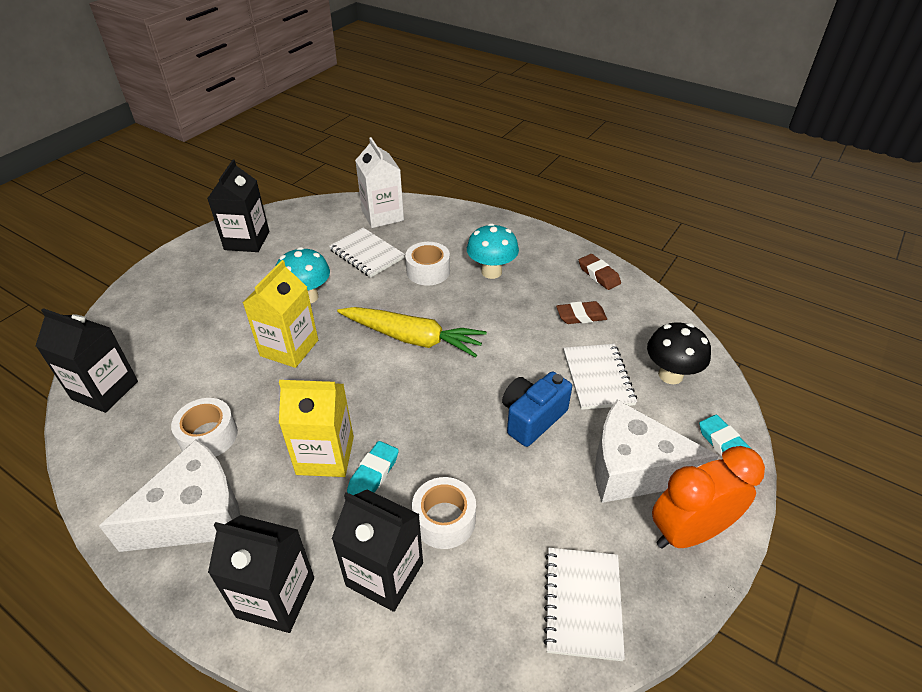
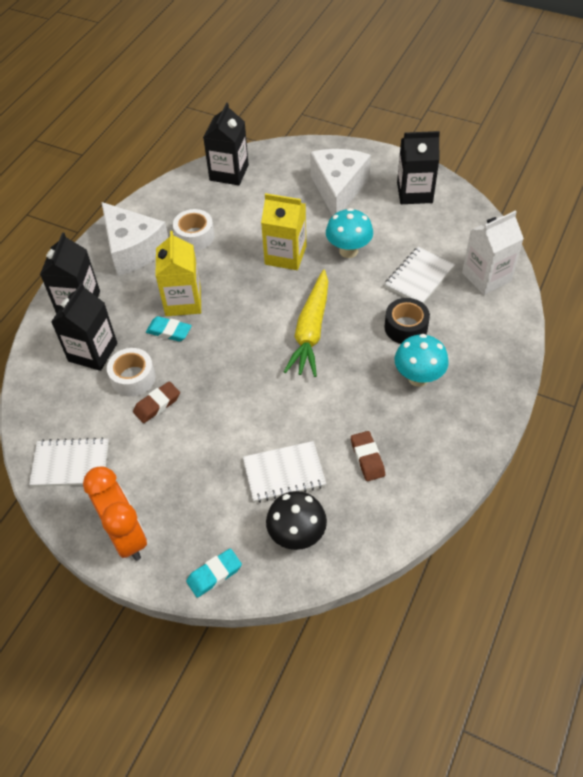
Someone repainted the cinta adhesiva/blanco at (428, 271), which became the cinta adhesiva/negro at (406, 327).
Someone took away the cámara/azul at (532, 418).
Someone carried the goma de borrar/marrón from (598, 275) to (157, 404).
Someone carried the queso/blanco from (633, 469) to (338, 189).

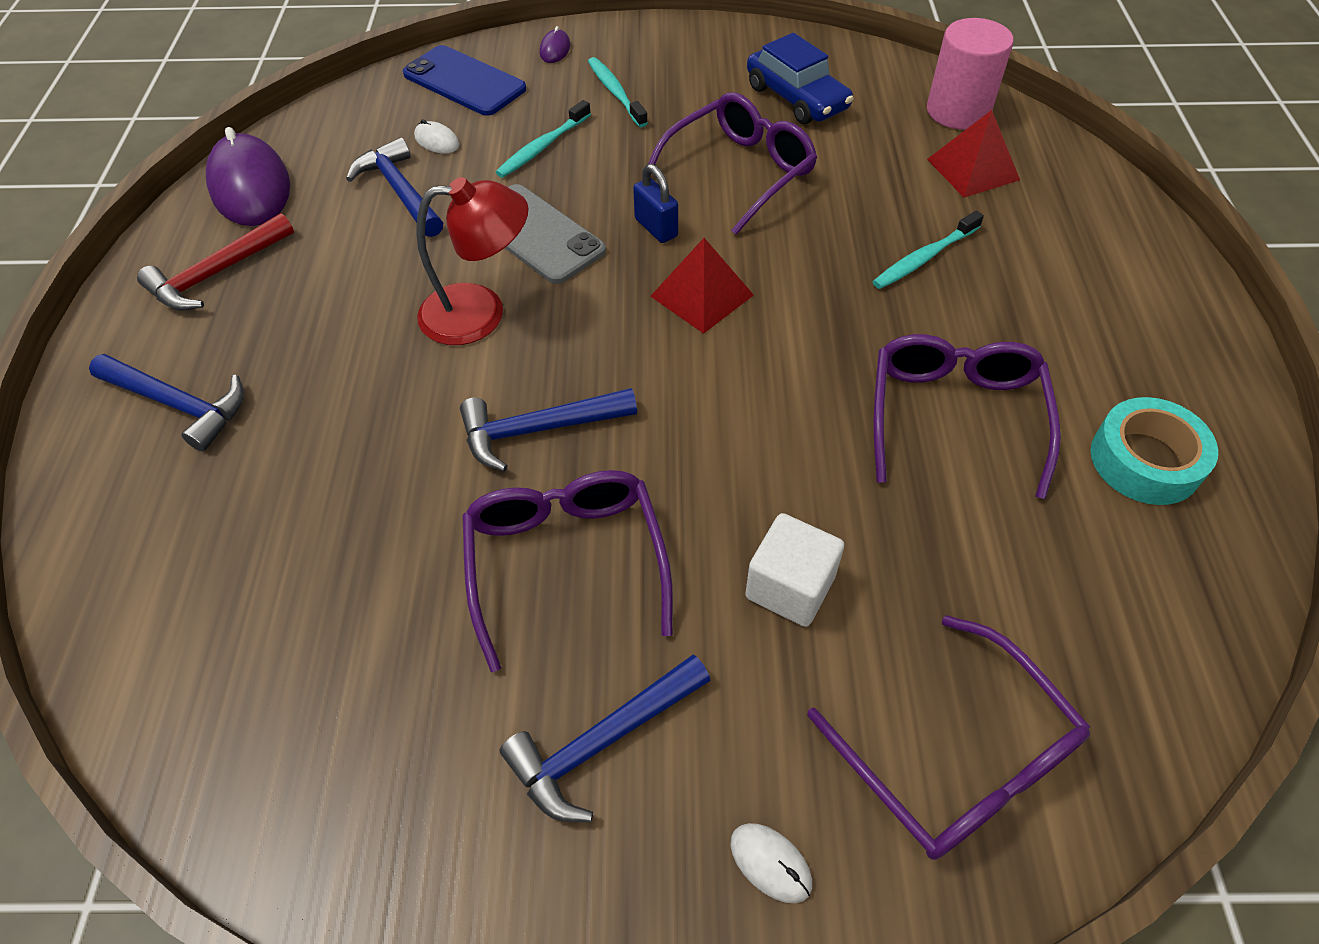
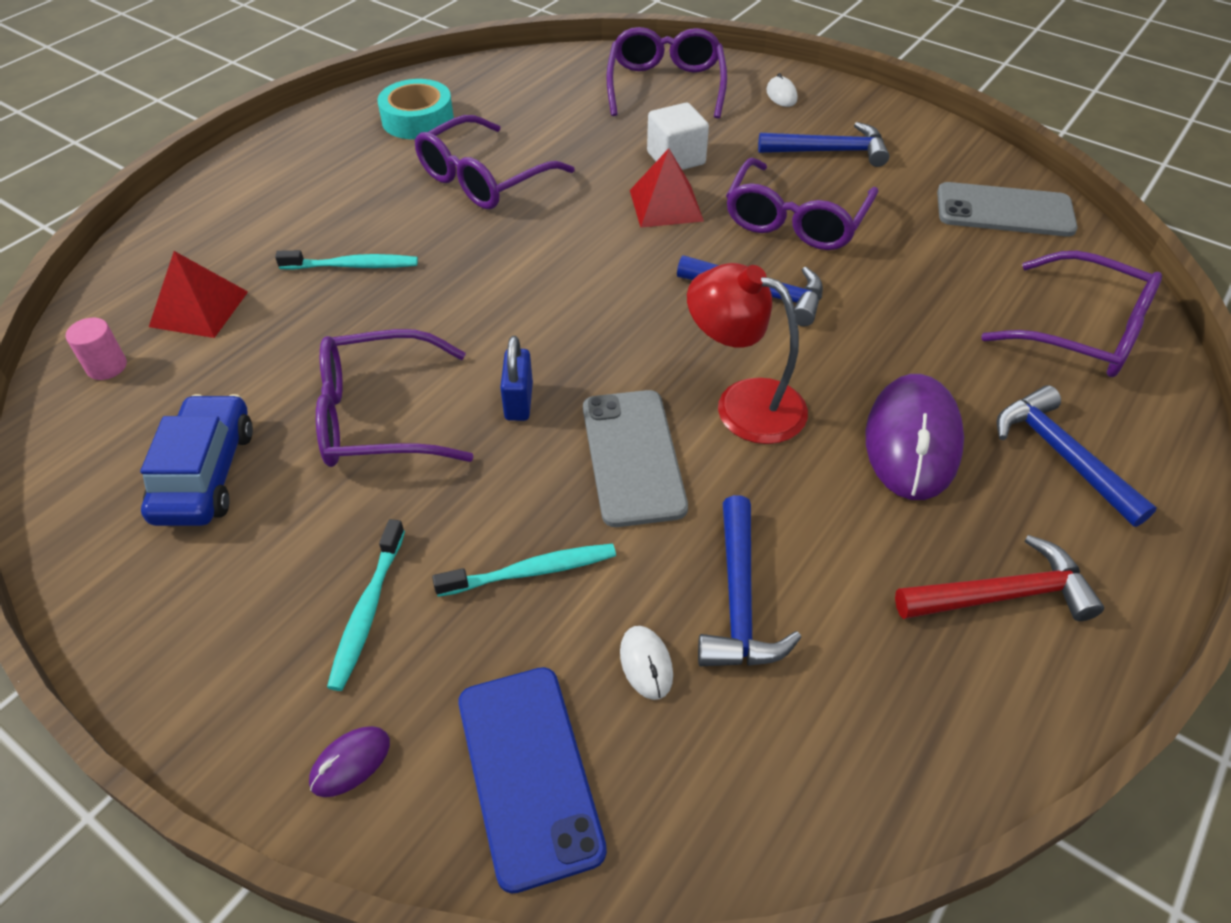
Someone carried the ratón/morado from (250, 187) to (912, 441).
Someone carried the pirámide/rojo from (702, 295) to (665, 205).
Someone scaled the cilindro/rosa at (958, 111) by 0.51.
Someone put down the móvil/gris at (1004, 211).
Someone put down the gafas/morado at (1083, 332).

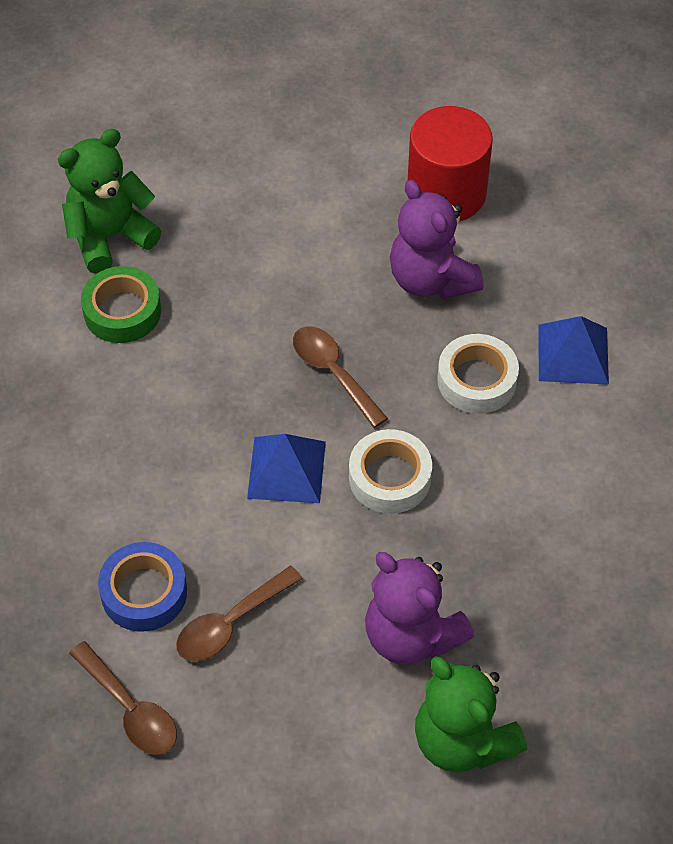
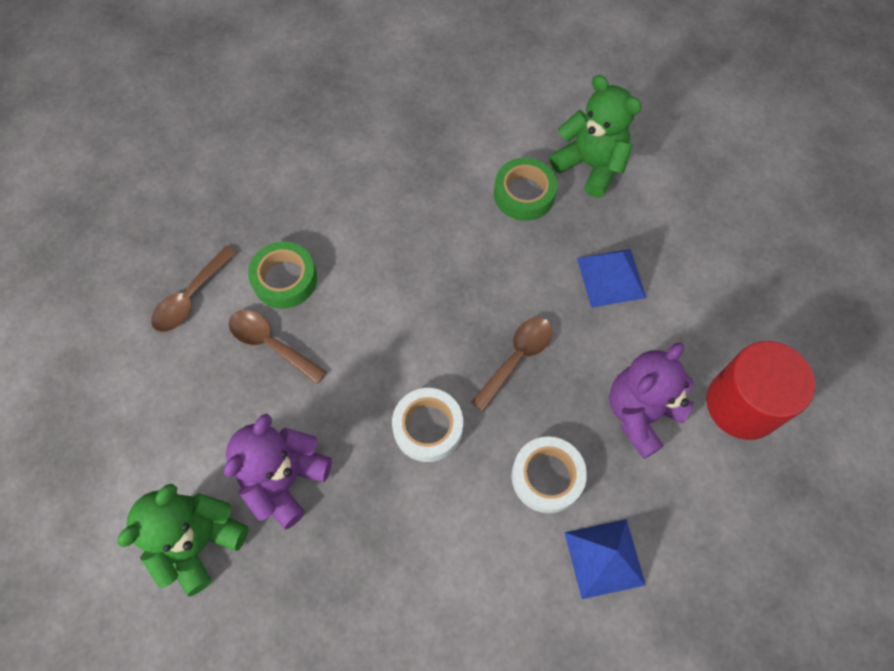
Someone repainted the cinta adhesiva/azul at (144, 592), which became the cinta adhesiva/verde at (285, 279).
Someone carried the pirámide/azul from (286, 469) to (611, 277).

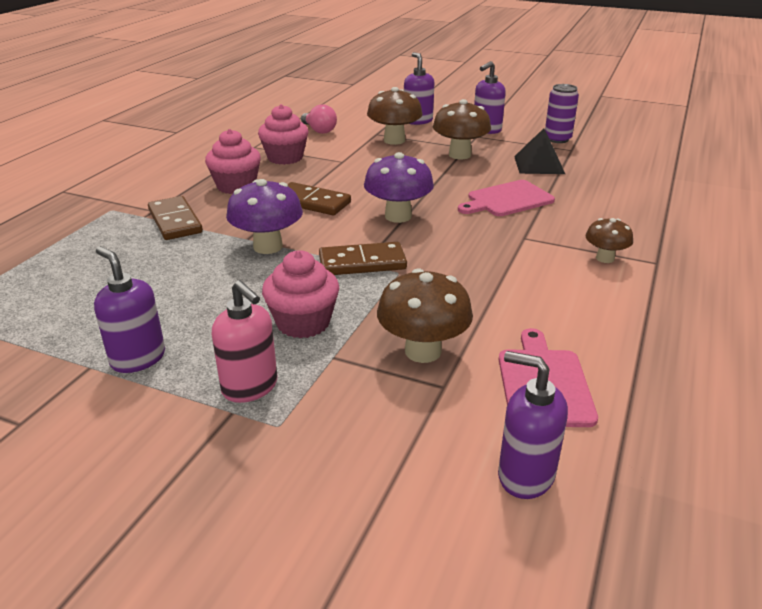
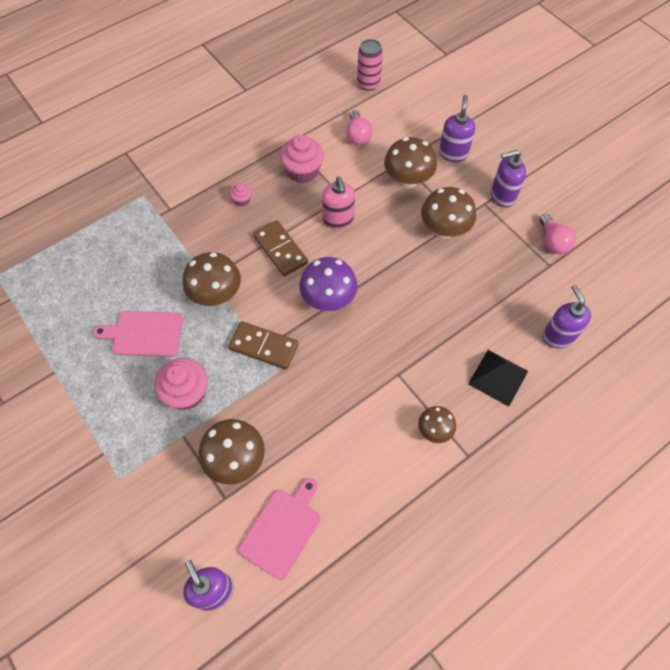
Someone carried the dispensador de jabón/morado from (138, 358) to (558, 336).
Someone took away the ficha de dominó/marrón at (175, 221).
Someone scaled the magdalena/rosa at (236, 186) by 0.49.
Someone carried the dispensador de jabón/rosa from (250, 387) to (338, 220).
Someone repainted the seta/morado at (268, 246), which became the seta/marrón at (216, 295).
Someone carried the tabla de cortar/rosa from (507, 200) to (144, 334).
Someone carried the pirámide/negro from (539, 165) to (498, 377).
Someone swapped the lata/morado at (557, 139) for the bombilla/rosa at (553, 242).
Someone put down the lata/rosa at (368, 84).

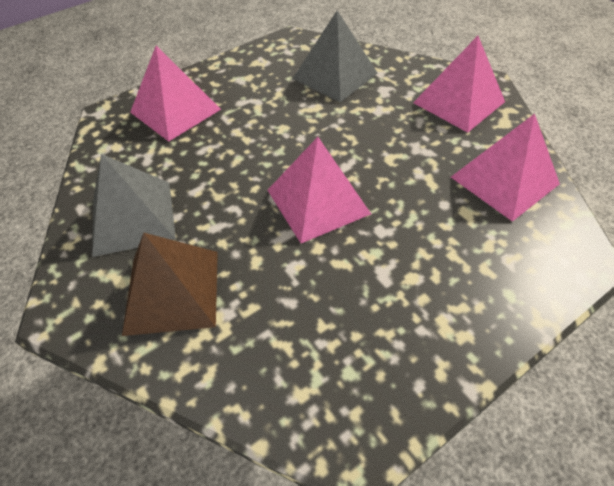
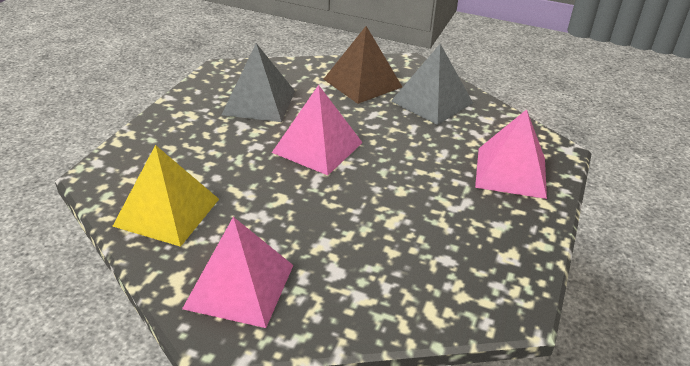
Someone carried the pirámide/gris from (335, 75) to (259, 102).
Someone repainted the pirámide/rosa at (504, 180), which became the pirámide/amarillo at (167, 212).

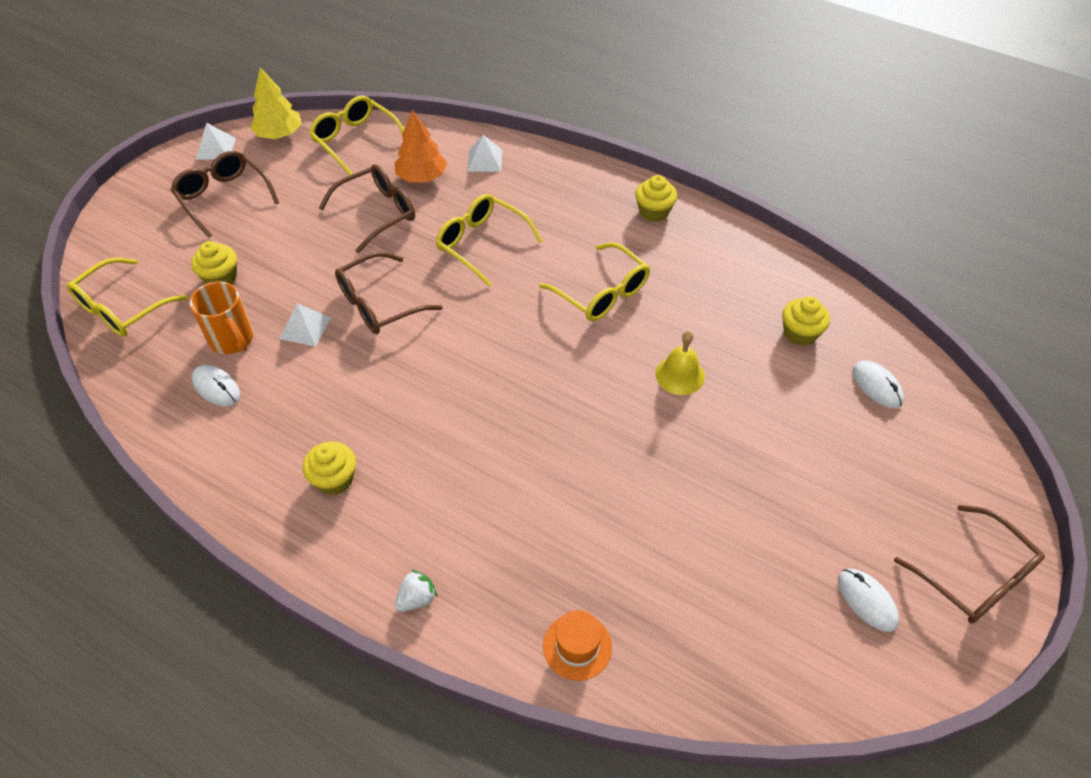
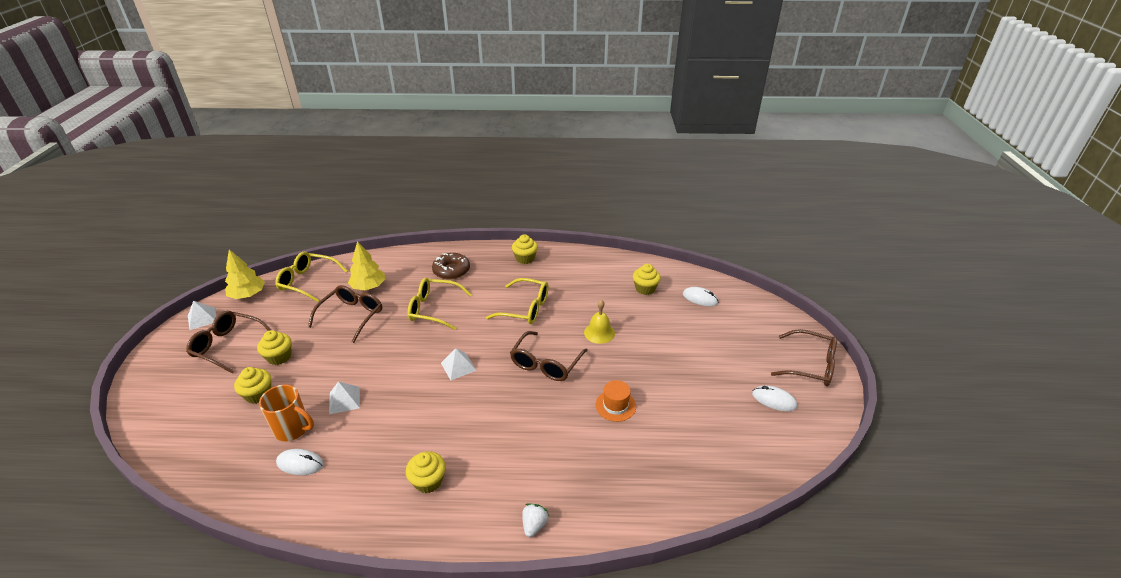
Someone took away the gafas/amarillo at (122, 308).
Someone carried the gafas/marrón from (380, 304) to (546, 363).
Someone repainted the árbol/naranja at (422, 177), which became the árbol/amarillo at (369, 287).
Someone carried the pirámide/blanco from (484, 160) to (458, 366).
Someone carried the sombrero/naranja from (577, 646) to (615, 405).
Someone put down the magdalena/amarillo at (279, 357).
Someone put down the rosquilla/marrón at (451, 270).

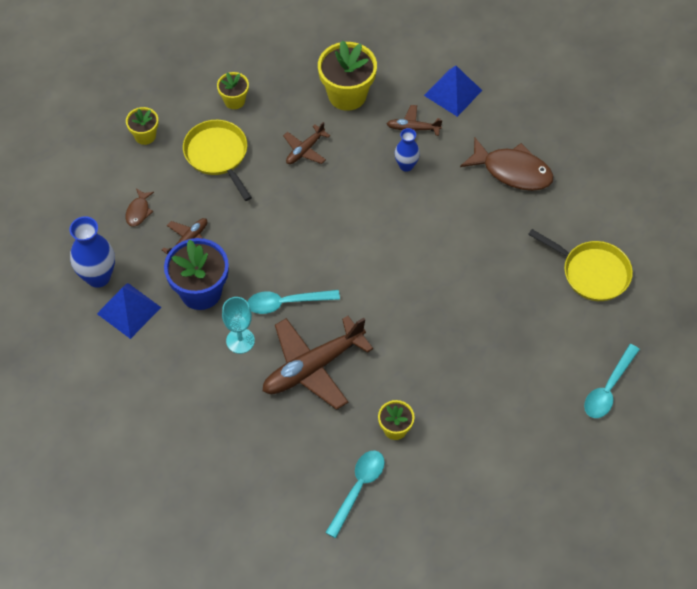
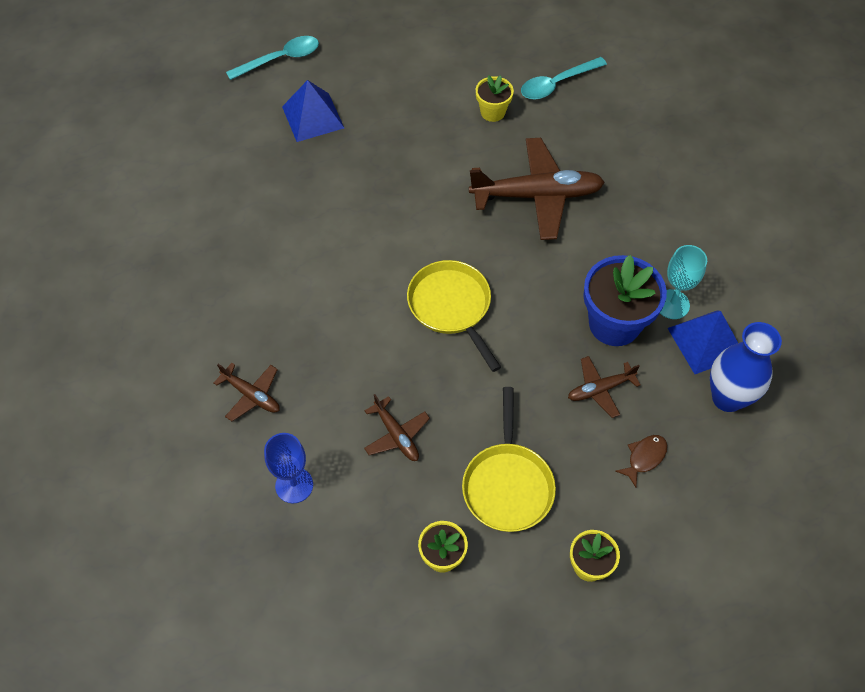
Someone carried the copa/turquesa from (240, 341) to (672, 304).
Someone took away the cuchara/turquesa at (286, 303).
Someone rotated the avión/marrón at (305, 150) by 75 degrees clockwise.
Someone swapped the maceta/amarillo at (347, 95) for the copa/azul at (294, 485).
Someone took away the florero/azul at (406, 165).
Someone carried the pirámide/azul from (453, 92) to (313, 117).
Someone took away the pez/marrón at (512, 171).
Someone carried the sartén/amarillo from (592, 272) to (451, 307).

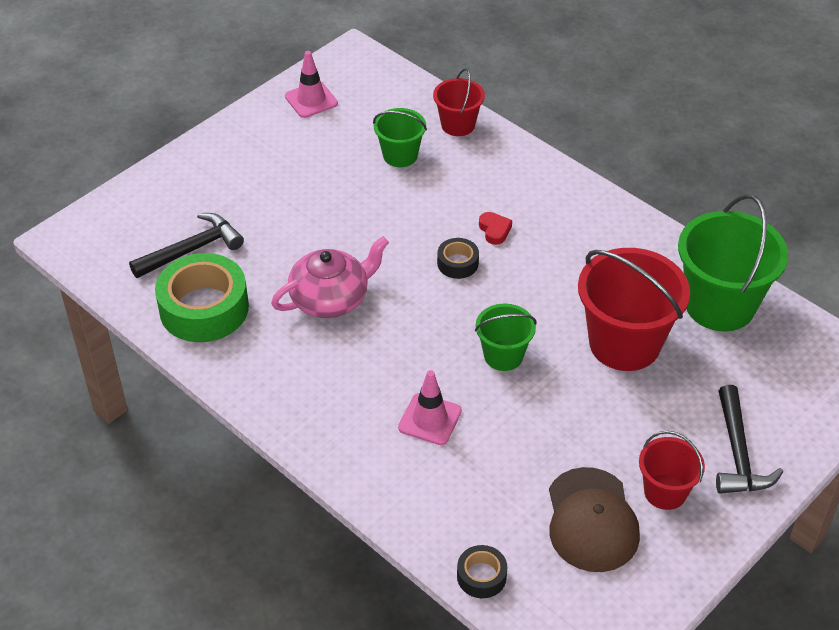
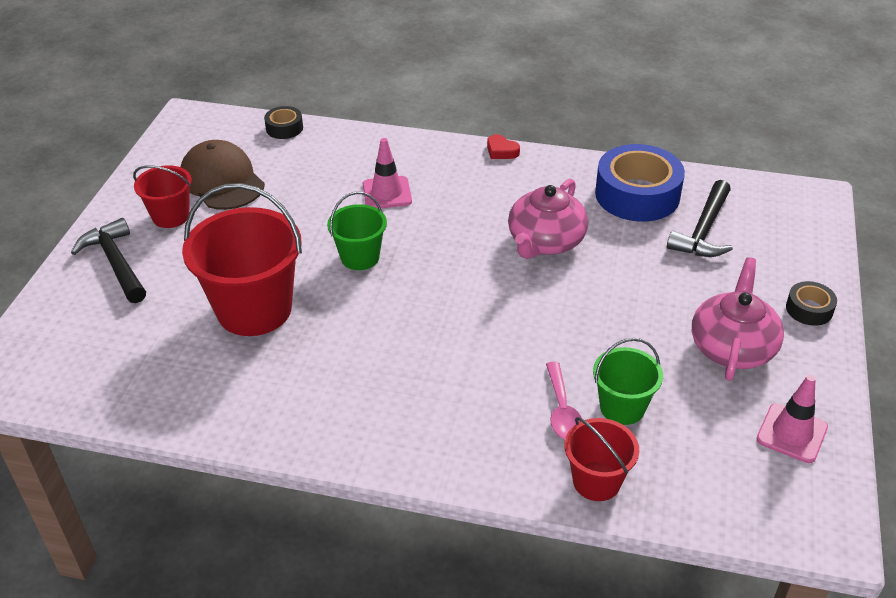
Someone repainted the cinta adhesiva/verde at (204, 308), which became the cinta adhesiva/azul at (637, 195).
Someone carried the cinta adhesiva/negro from (457, 263) to (809, 309).
Someone carried the corazón/rojo from (494, 230) to (501, 151).
Someone took away the balde/verde at (719, 305).
Someone put down the cuchara/rosa at (562, 410).
Someone put down the tetera/rosa at (732, 347).

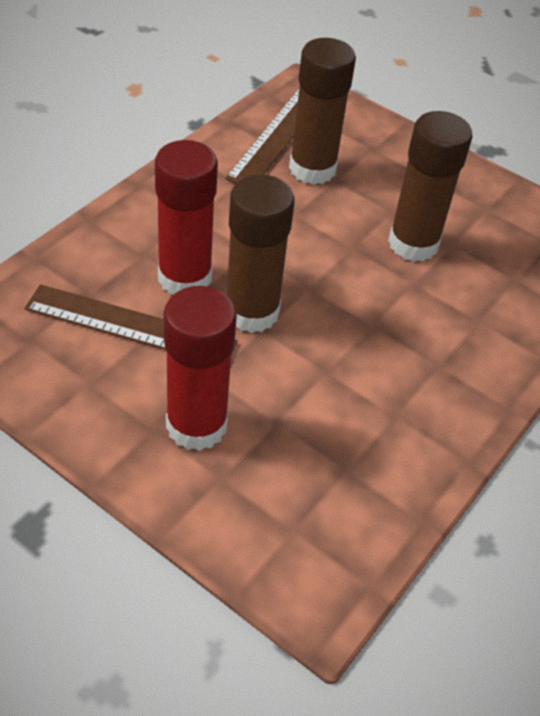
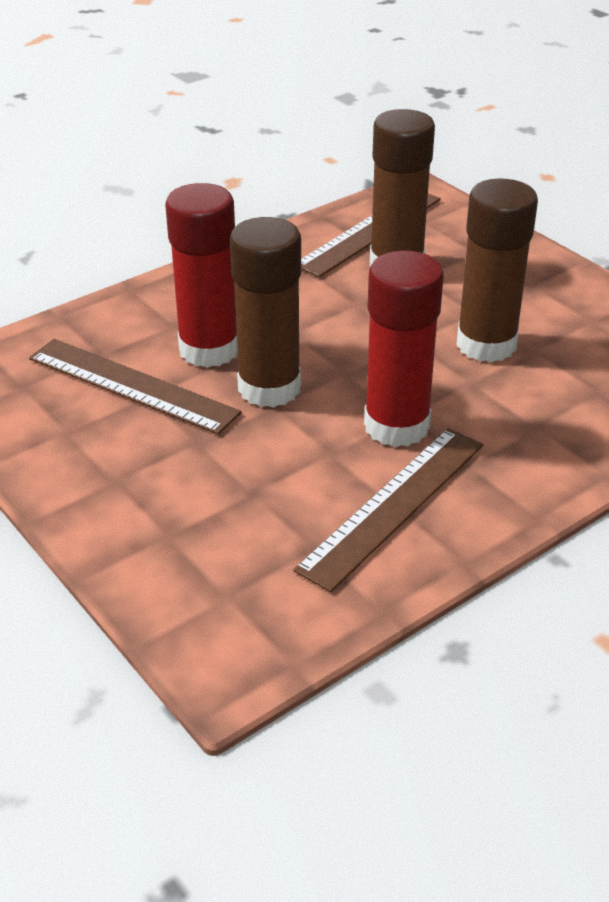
Someone carried the barra de pegamento/rojo from (196, 425) to (396, 426).
Someone put down the regla/marrón at (393, 505).

